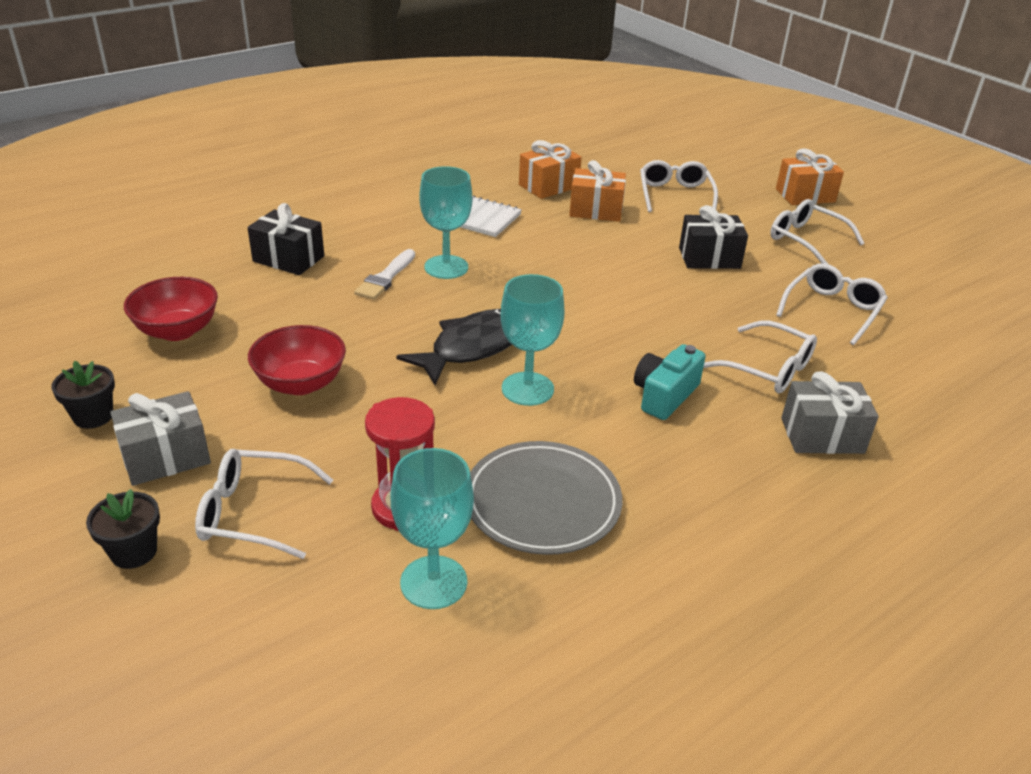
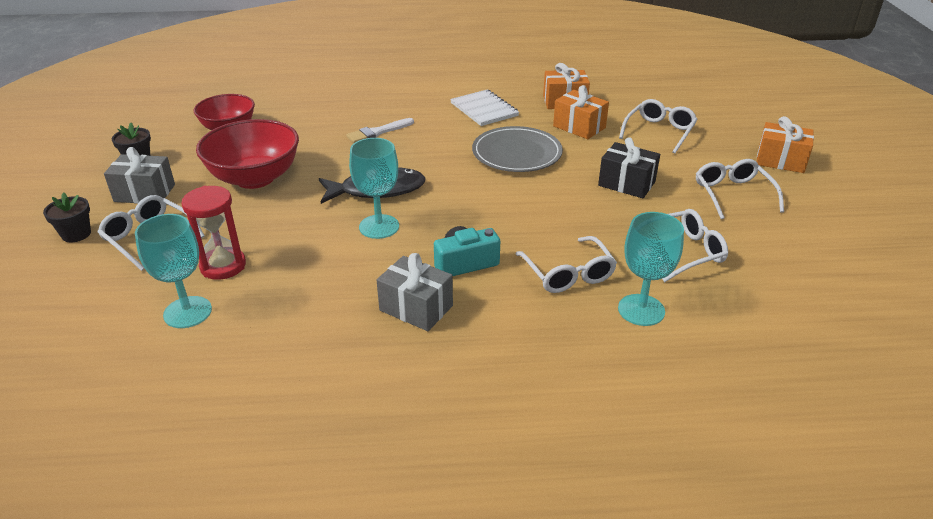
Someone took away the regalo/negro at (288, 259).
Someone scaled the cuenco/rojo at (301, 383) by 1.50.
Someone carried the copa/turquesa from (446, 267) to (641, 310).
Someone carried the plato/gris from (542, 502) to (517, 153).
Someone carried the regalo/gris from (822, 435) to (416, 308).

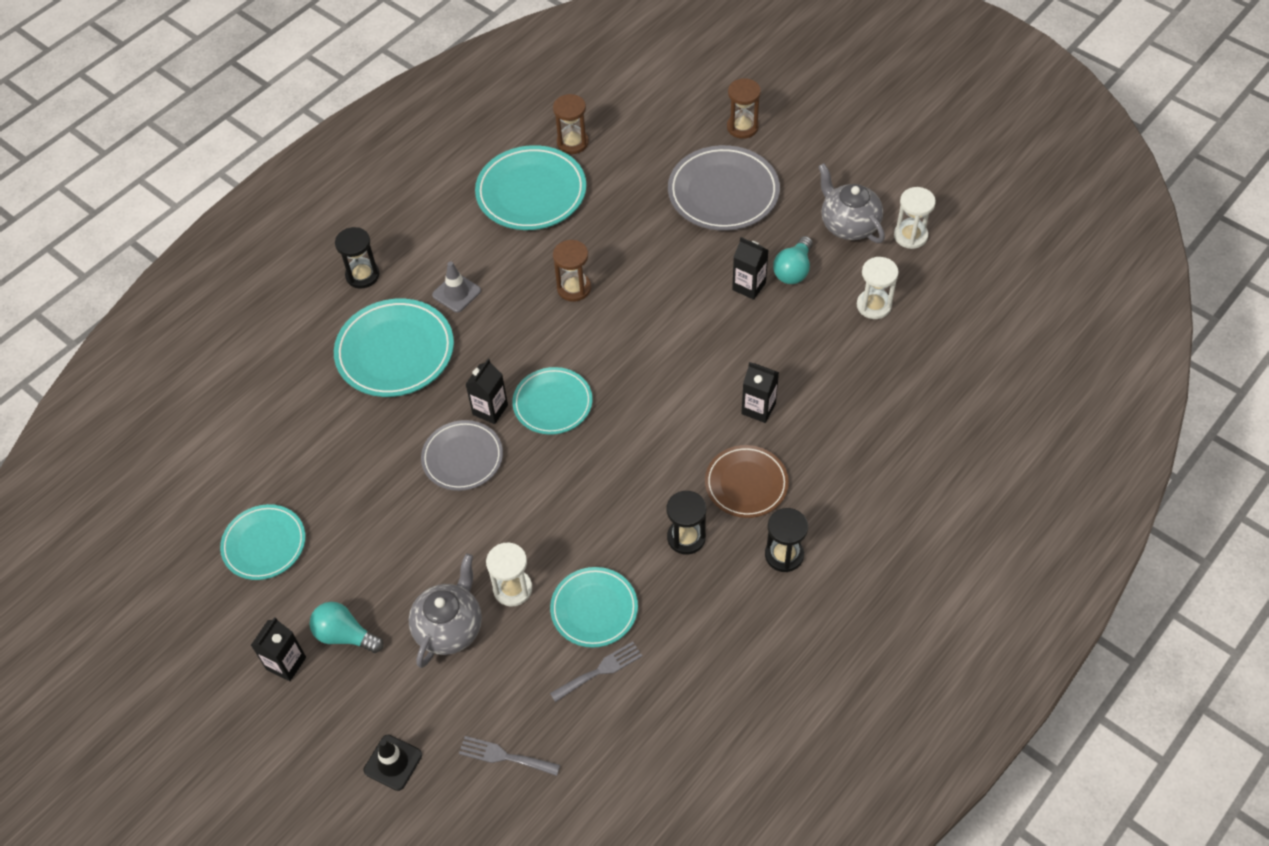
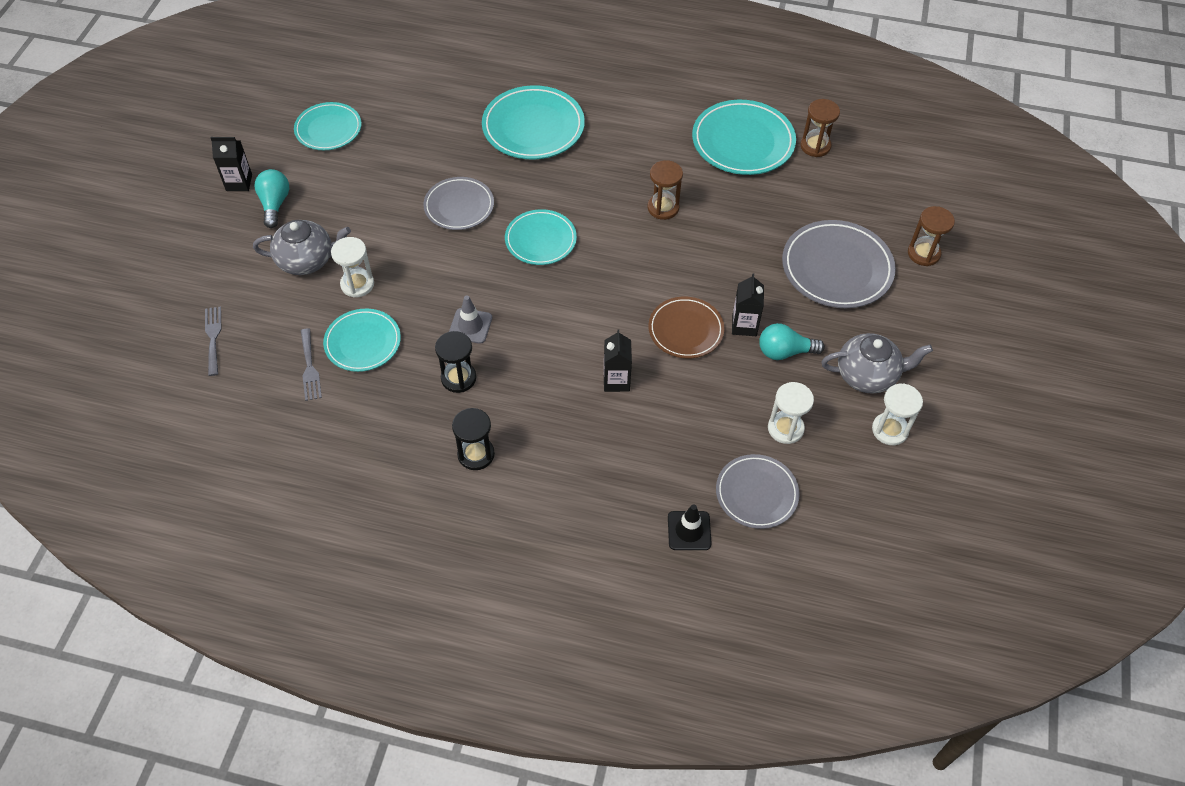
Someone took away the reloj de arena/negro at (362, 275).
Someone carried the cono de tráfico/negro from (393, 762) to (689, 531).
Someone carried the cono de tráfico/gris from (456, 293) to (470, 326).
Someone took away the cartón de leche/negro at (490, 410).
Someone rotated the tenedor/gris at (600, 670) by 45 degrees clockwise.
Someone carried the plato/marrón from (746, 484) to (685, 330).
Someone rotated the tetera/gris at (848, 225) by 60 degrees clockwise.
Someone put down the plato/gris at (756, 493).

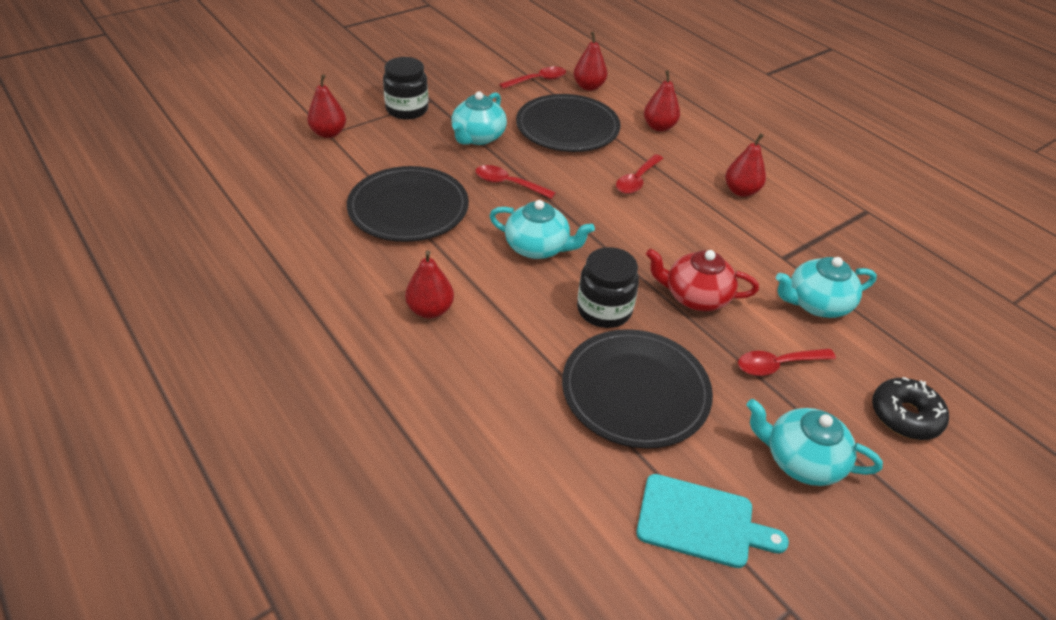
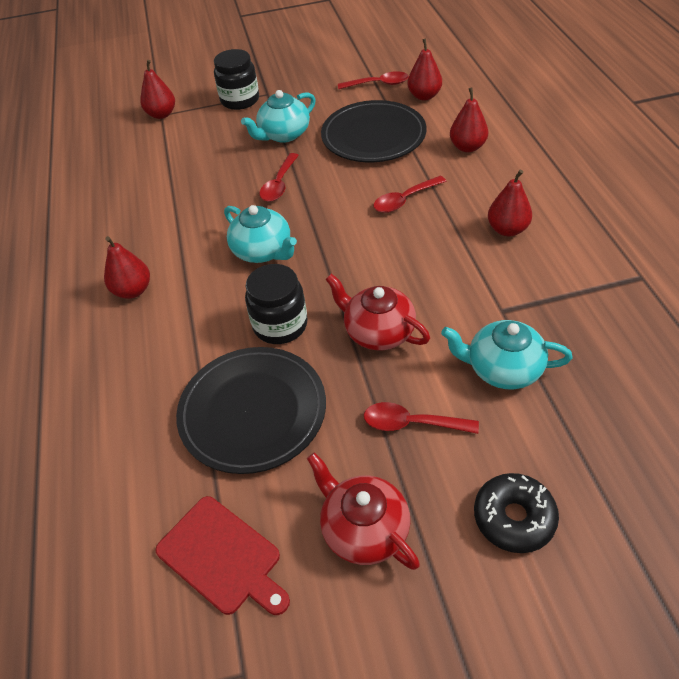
Someone took away the plato/negro at (408, 208).
Someone rotated the cuchara/rojo at (508, 184) by 120 degrees counterclockwise.
Someone repainted the tabla de cortar/turquesa at (701, 522), which became the tabla de cortar/rojo at (222, 557).
Someone repainted the tetera/turquesa at (801, 460), which became the tetera/rojo at (364, 529).

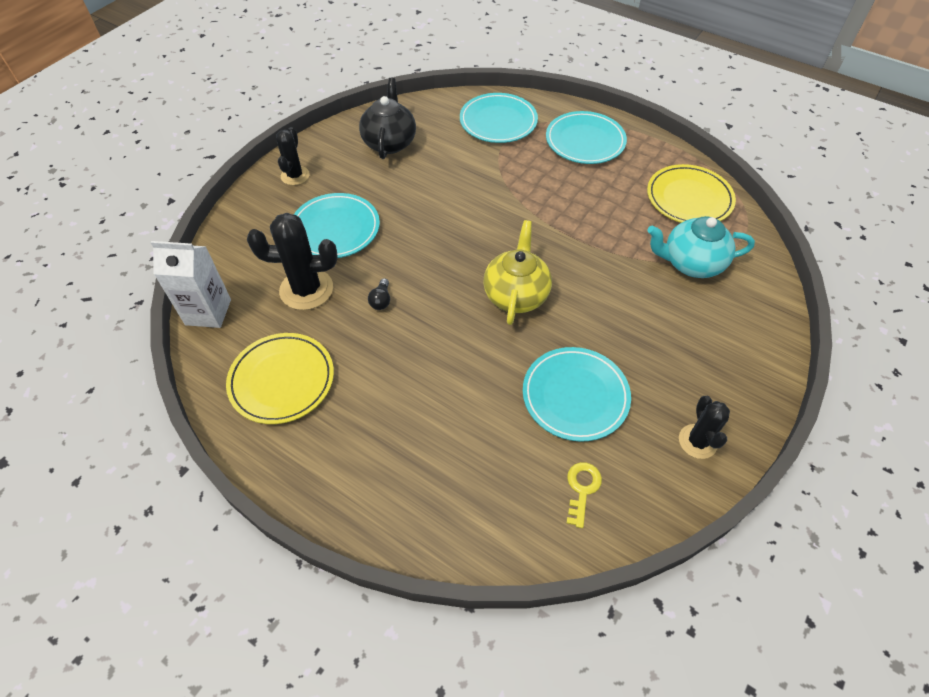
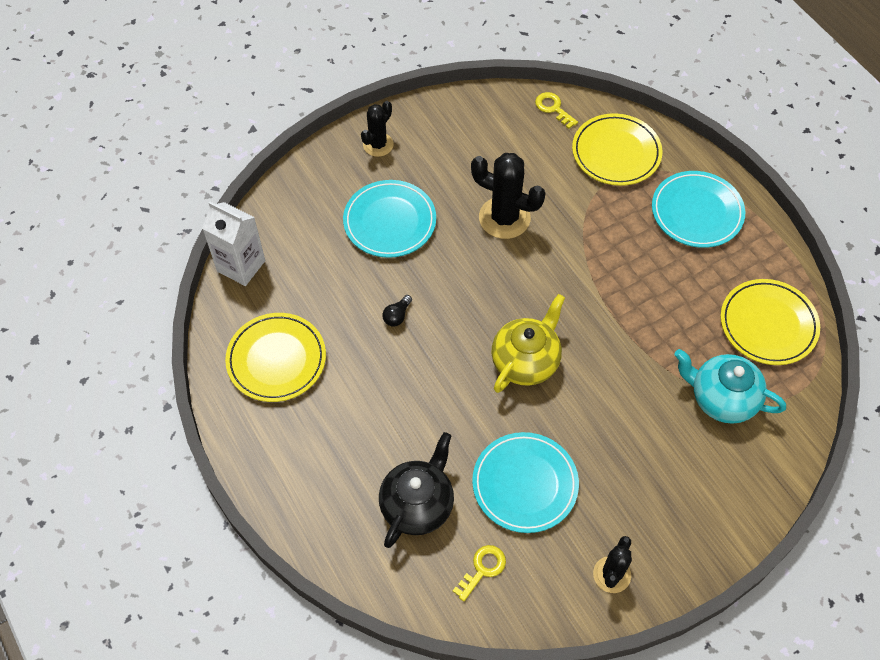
Someone carried the cactus/negro from (306, 289) to (504, 218).
Someone carried the tetera/negro from (389, 142) to (418, 504).
Someone repainted the plato/turquesa at (498, 122), which became the plato/amarillo at (616, 153).
Someone put down the llave/amarillo at (553, 108).

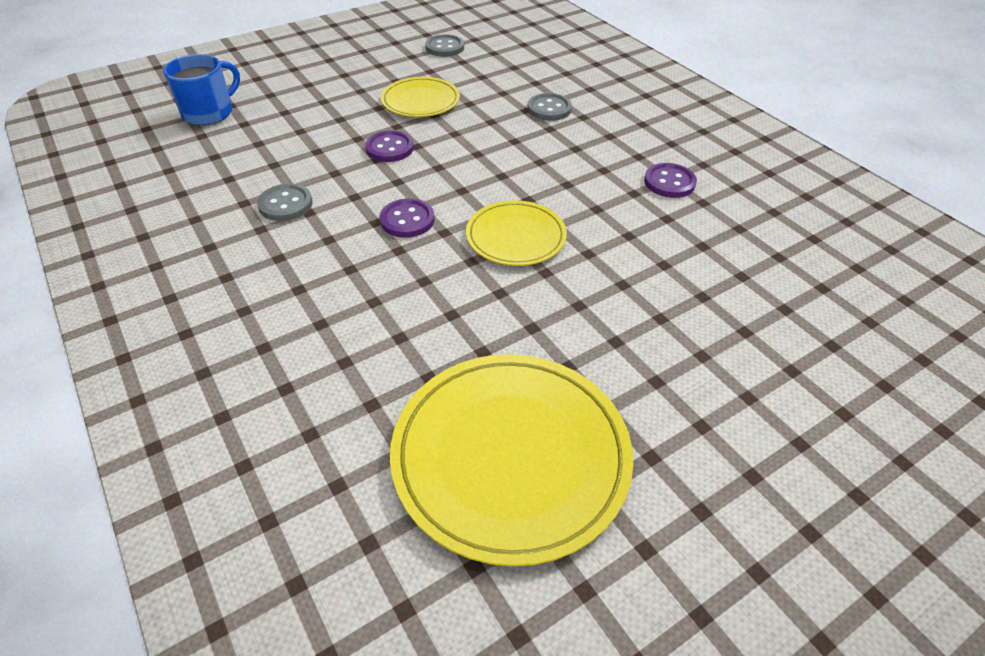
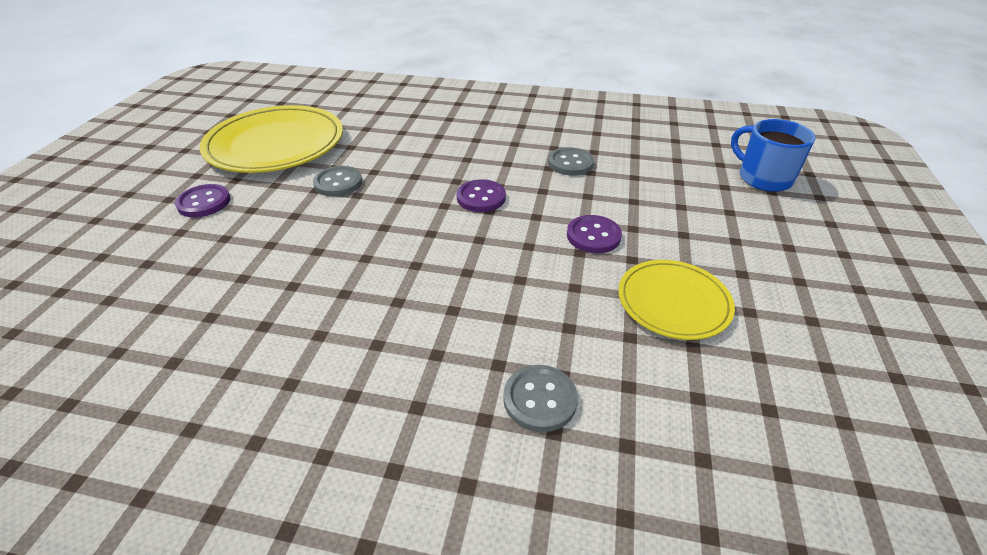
Someone rotated the taza/azul at (209, 113) by 150 degrees clockwise.
Someone carried the botón/gris from (444, 47) to (338, 183).
Someone took away the plato/amarillo at (516, 237).
Someone carried the botón/morado from (669, 182) to (204, 202).

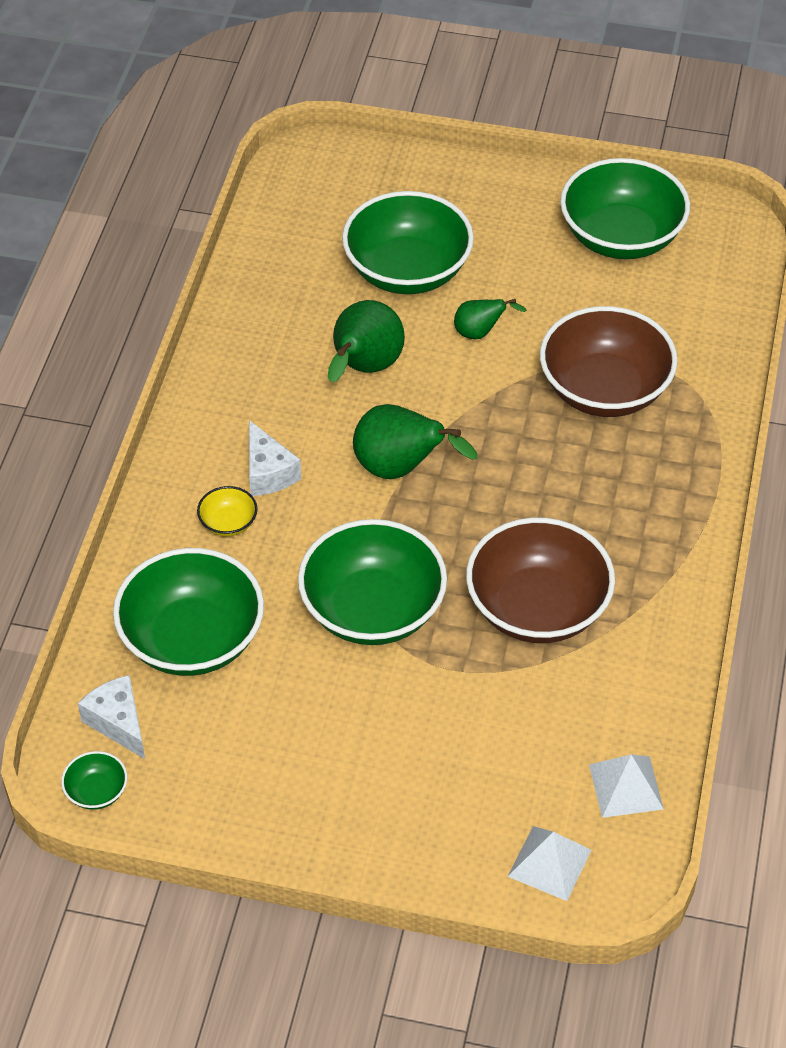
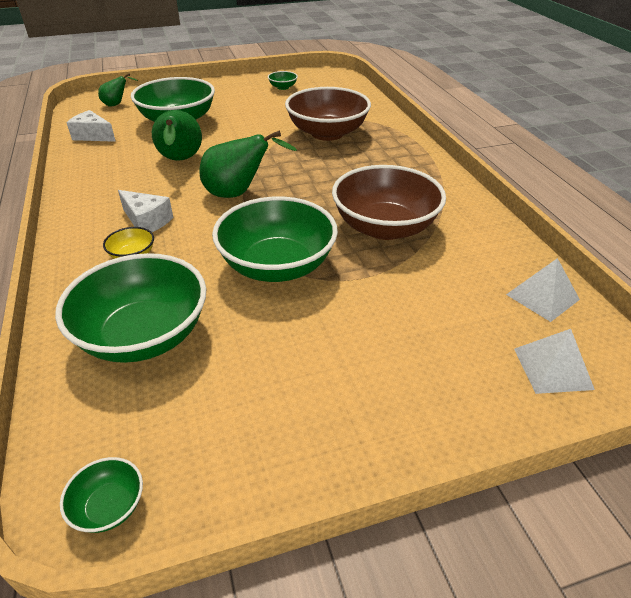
Someone carried the queso/blanco from (118, 722) to (93, 136).
Someone carried the pera/verde from (480, 333) to (117, 104).
Someone scaled the cuenco/verde at (621, 237) by 0.42.

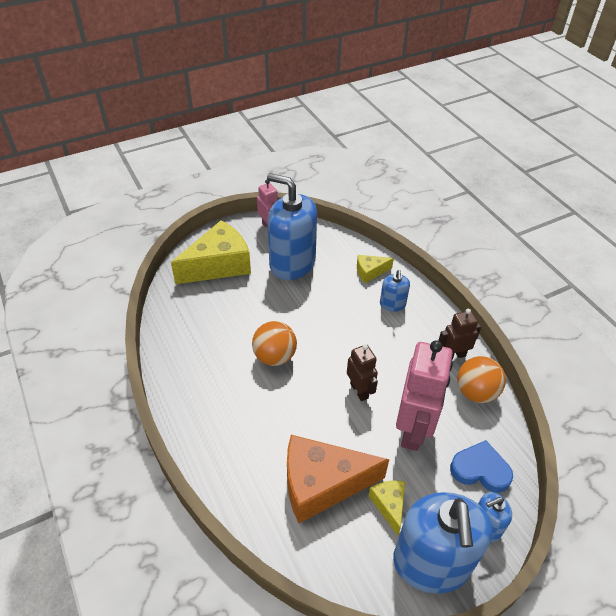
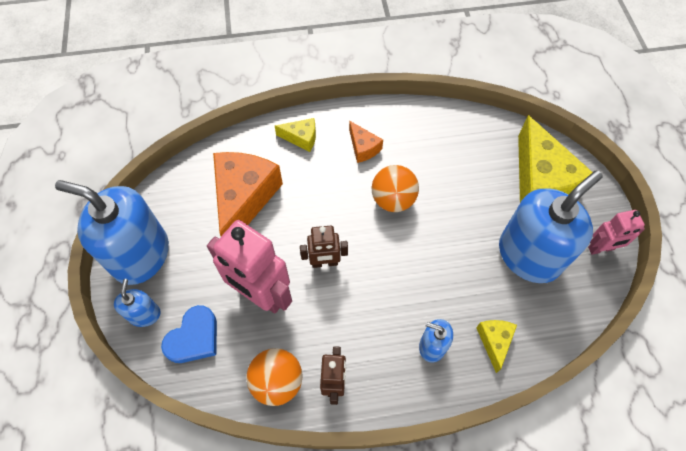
Someone carried the queso/amarillo from (389, 505) to (301, 138).
Someone put down the queso/naranja at (363, 148).

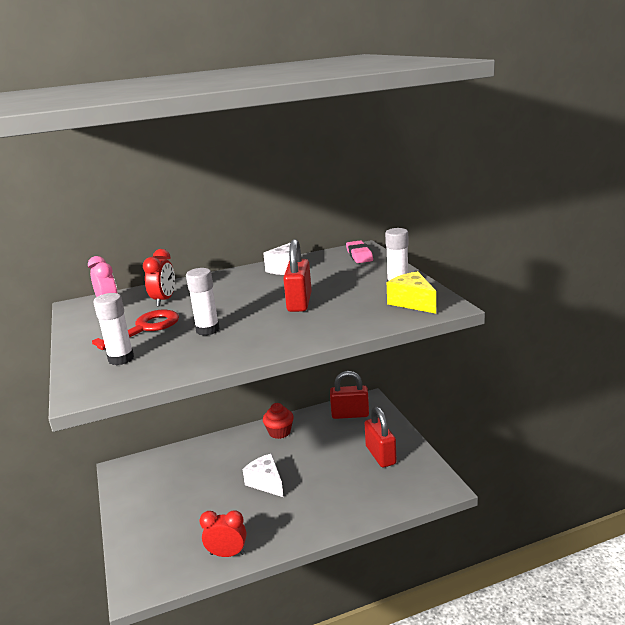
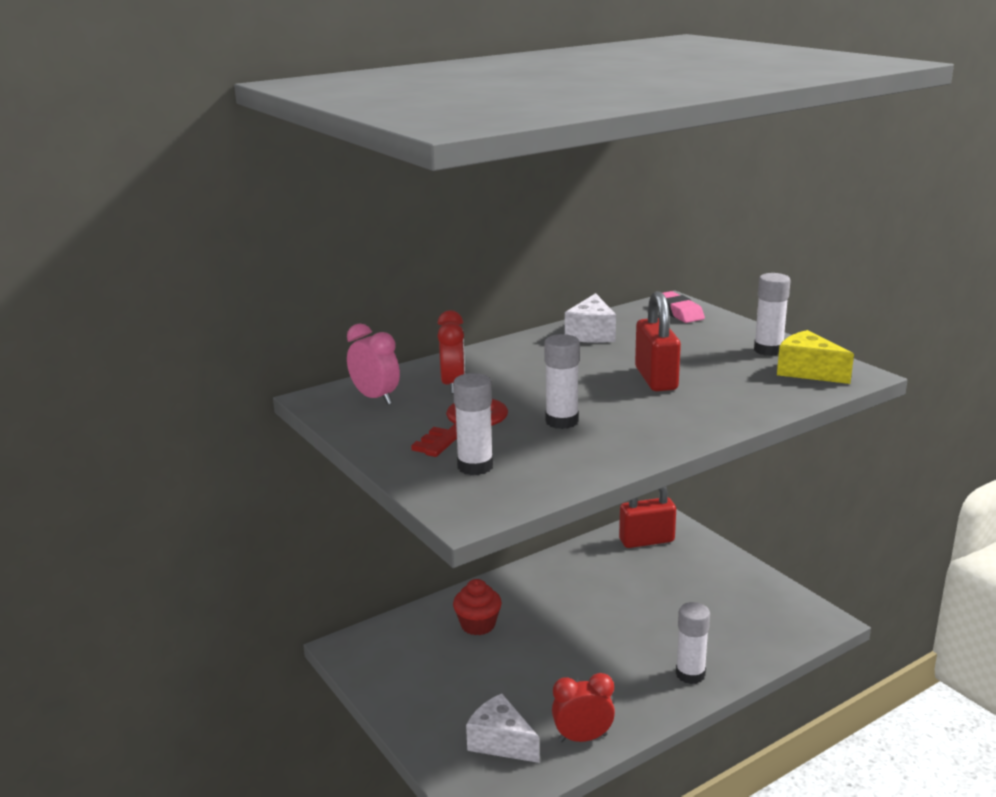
Someone carried the queso/blanco from (266, 482) to (501, 742).
Someone carried the magdalena/rojo from (279, 432) to (478, 625).
Someone took away the candado/rojo at (380, 455).
Someone put down the barra de pegamento/blanco at (690, 674).

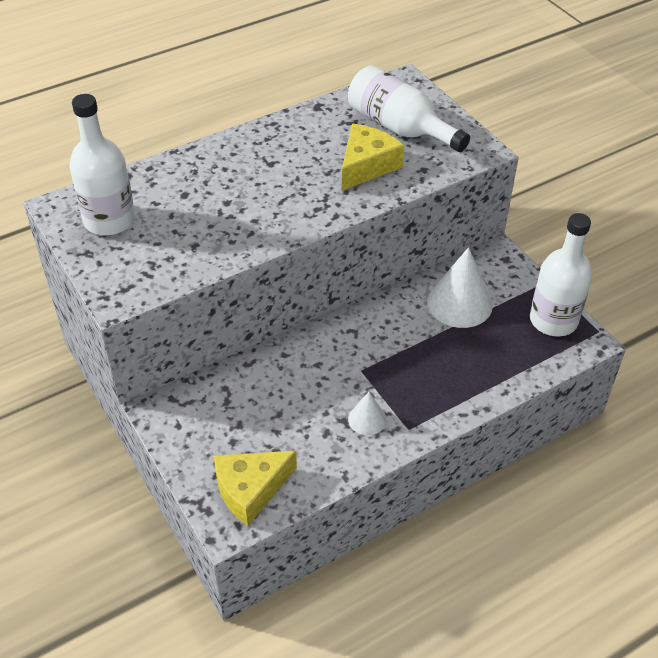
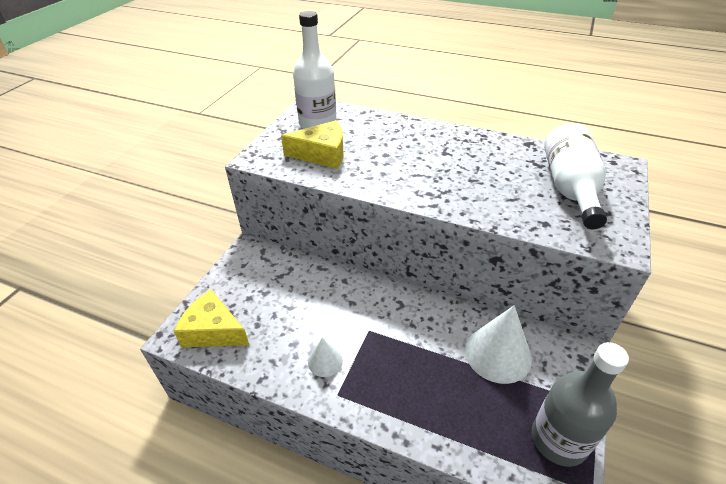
Someone carried the queso/amarillo from (366, 166) to (322, 154).
Someone repainted the botella/blanco at (553, 320), which became the botella/gris at (559, 439).

